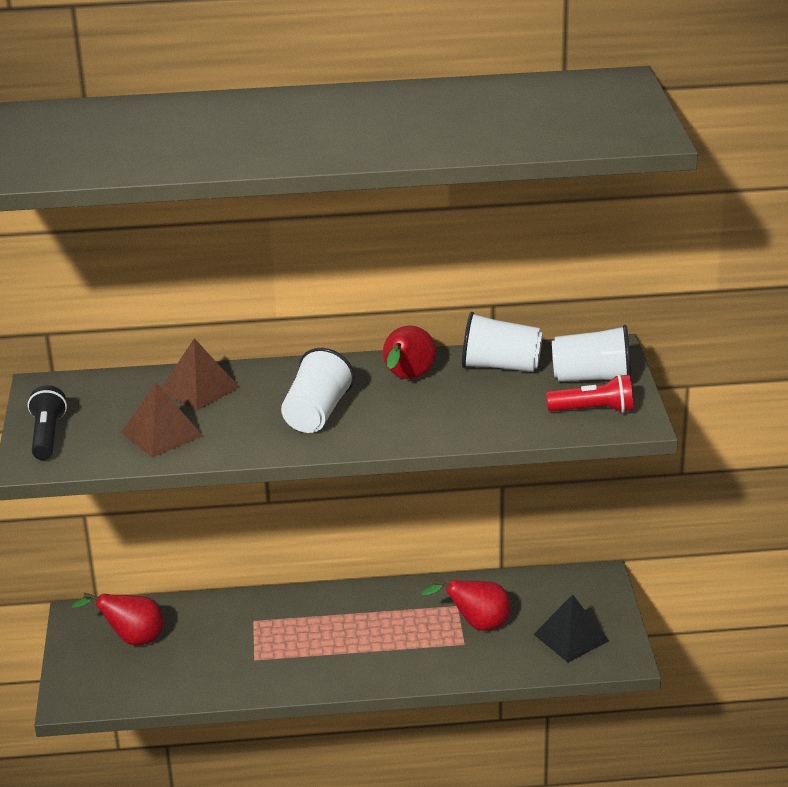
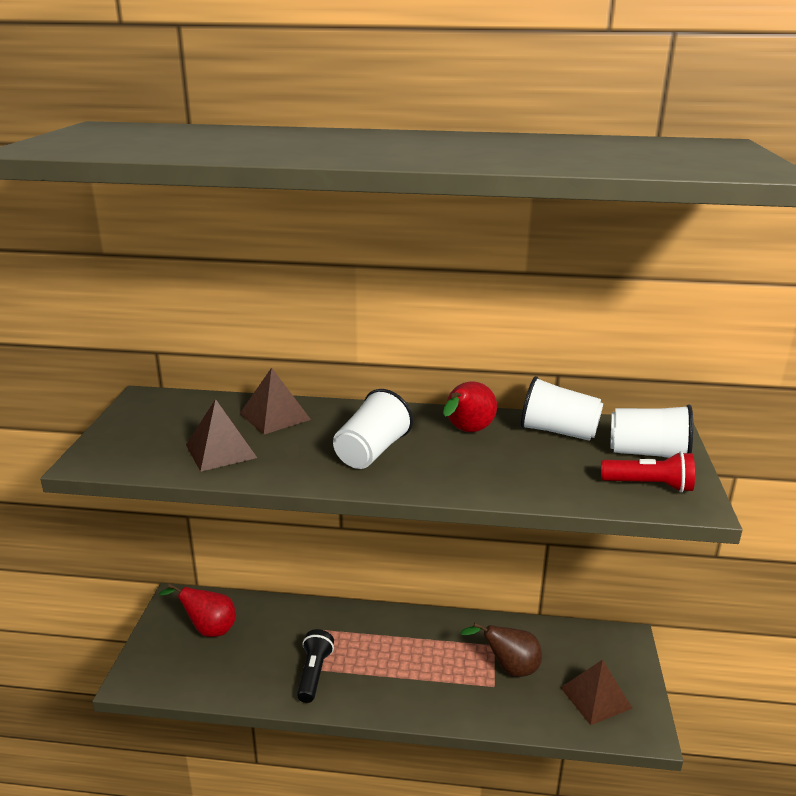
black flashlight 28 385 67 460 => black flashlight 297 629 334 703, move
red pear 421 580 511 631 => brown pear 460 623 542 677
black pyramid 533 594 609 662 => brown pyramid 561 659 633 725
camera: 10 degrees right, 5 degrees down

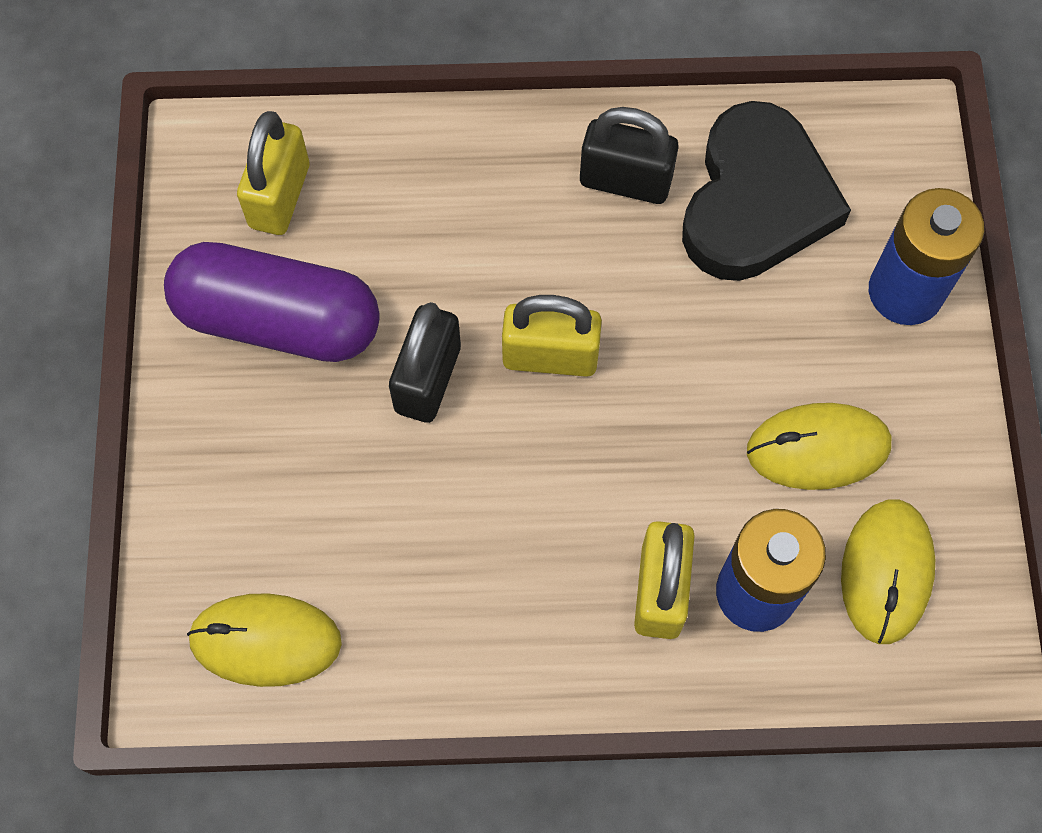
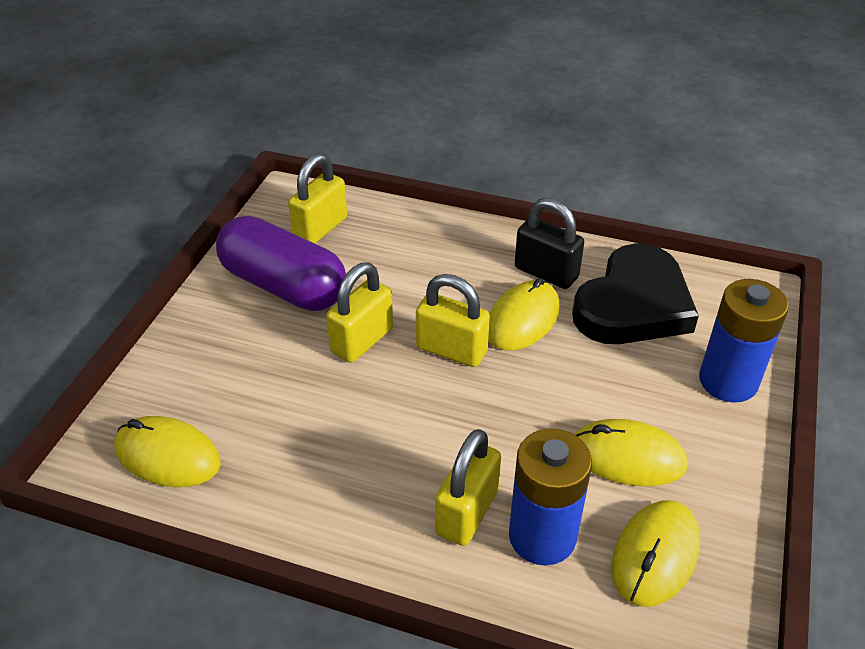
black padlock 389 302 461 423 => yellow padlock 326 262 393 363
nothing => yellow mouse 488 278 560 351
camera: 20 degrees right, 25 degrees down

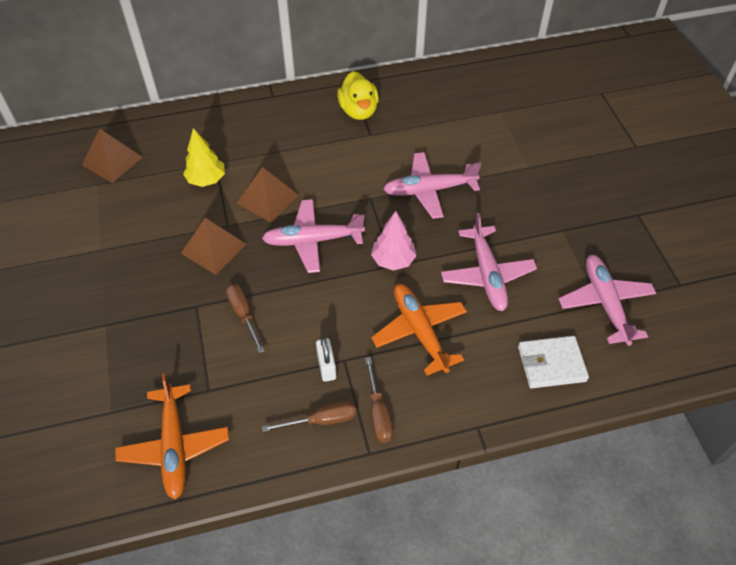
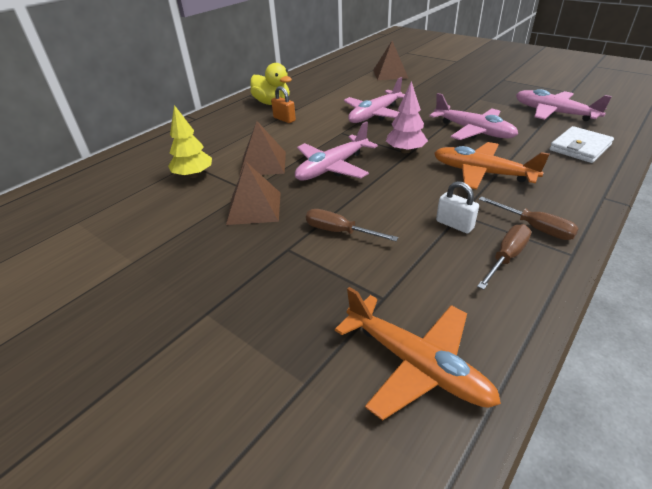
brown pyramid 82 128 143 183 => brown pyramid 373 41 408 80, move
nothing => orange padlock 271 86 296 123
camera: 35 degrees left, 15 degrees down

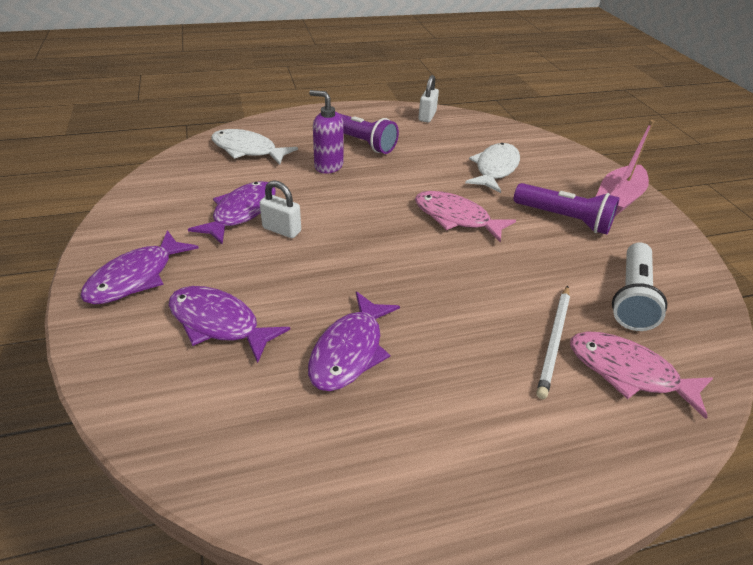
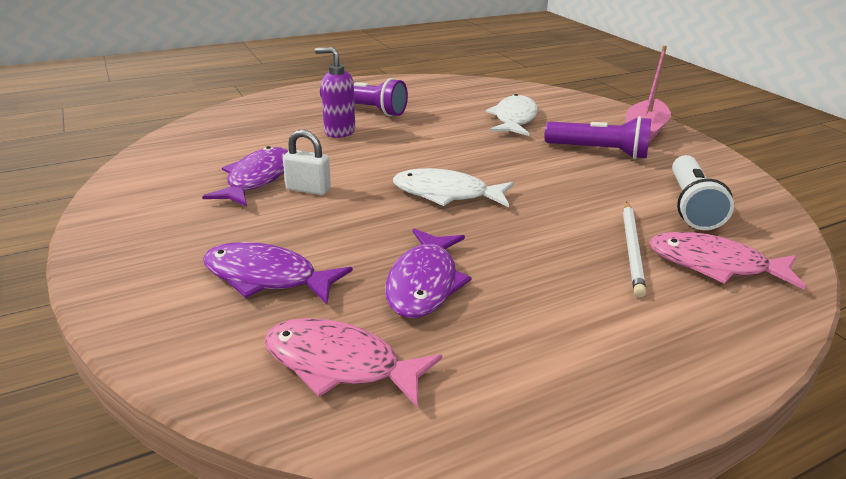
purple fish 80 230 199 304 => nothing
white fish 211 129 298 165 => white fish 393 168 514 207, move
pink fish 415 191 516 243 => pink fish 264 318 442 408, move
white padlock 418 75 439 122 => nothing
camera: 10 degrees left, 10 degrees down

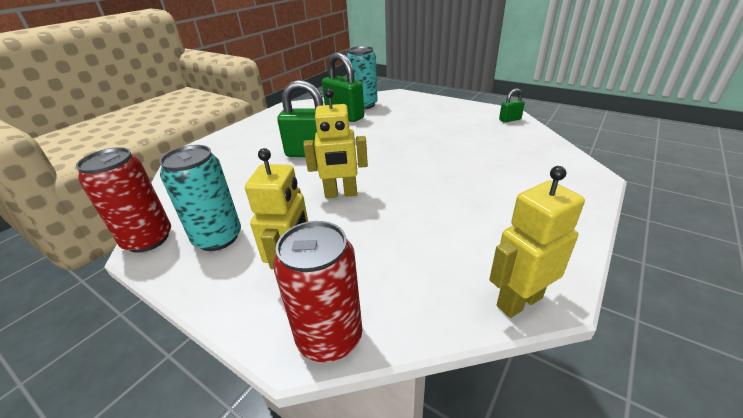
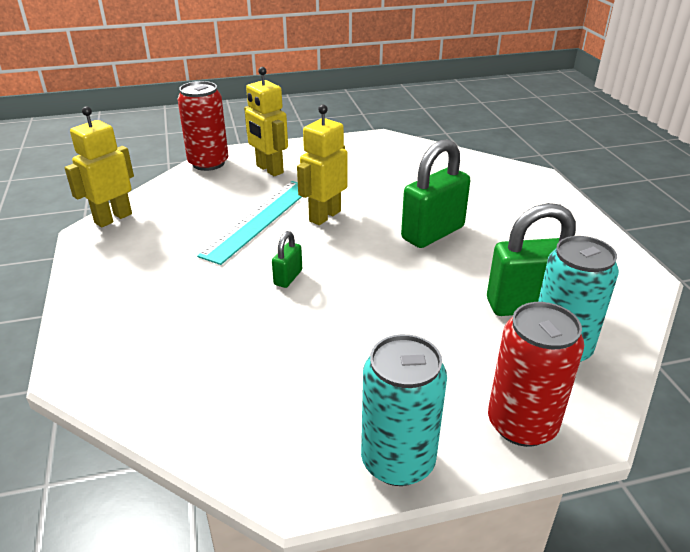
red can 76 147 171 253 => red can 488 302 584 447, move
turquoise can 160 145 241 251 => turquoise can 361 334 447 486, move
yellow robot 490 166 585 318 => yellow robot 65 106 134 227, 150 degrees counterclockwise
green padlock 499 89 525 123 => green padlock 272 231 302 288, move
nothing => turquoise ruler 197 181 302 265
camera: 130 degrees right, 0 degrees up

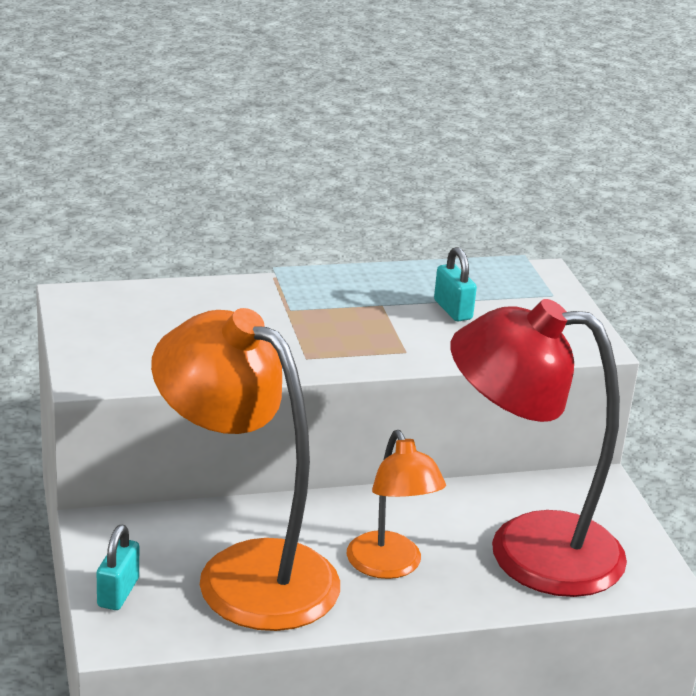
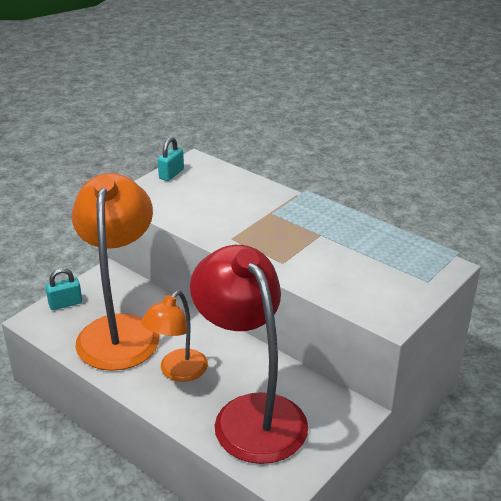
turquoise padlock 434 247 477 321 => turquoise padlock 158 137 184 181, move
camera: 55 degrees right, 5 degrees up

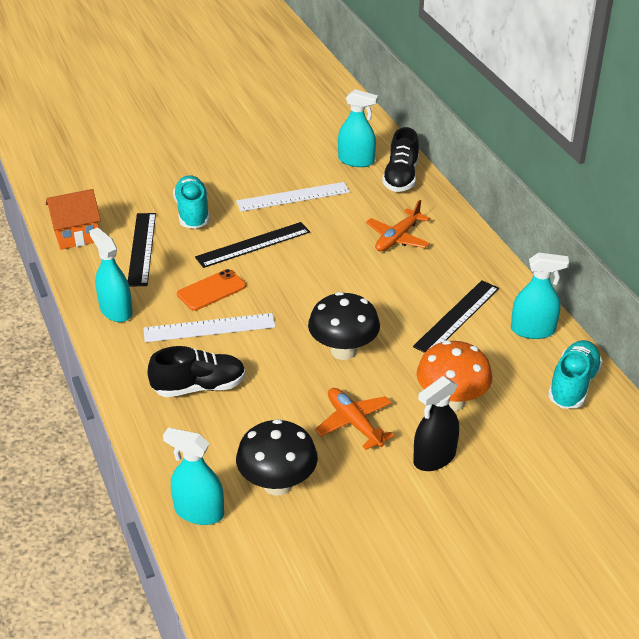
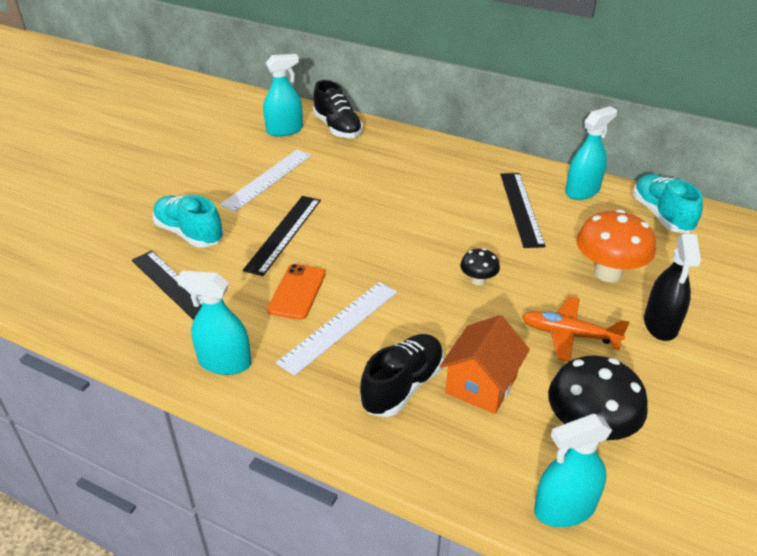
orange house 46 189 101 250 => orange house 440 315 530 414, move
black mushroom 308 292 380 360 => black mushroom 460 248 500 286, x0.51
orange plane 366 200 430 251 => nothing
camera: 40 degrees left, 0 degrees up

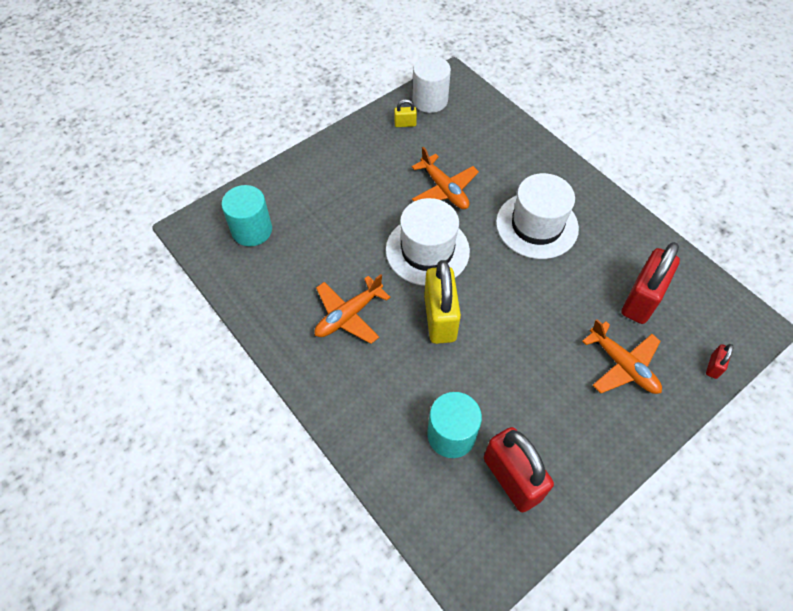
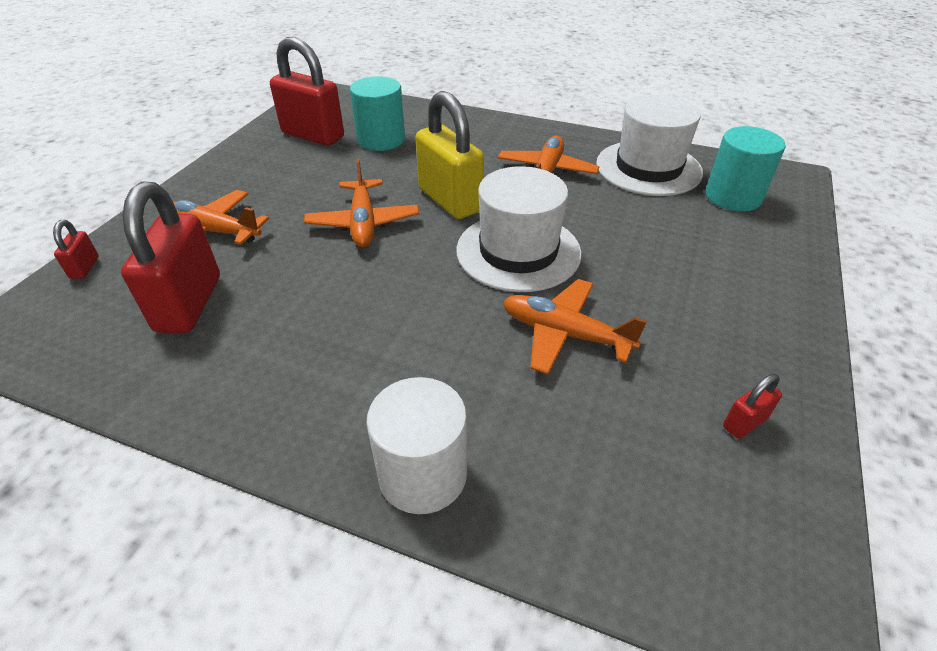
yellow padlock 394 99 417 127 => red padlock 723 374 782 439
white cylinder 412 56 451 113 => white cylinder 366 377 467 514, move
white hat 496 173 579 259 => white hat 596 95 703 196, move
nothing => orange plane 304 159 419 247
camera: 150 degrees right, 15 degrees down

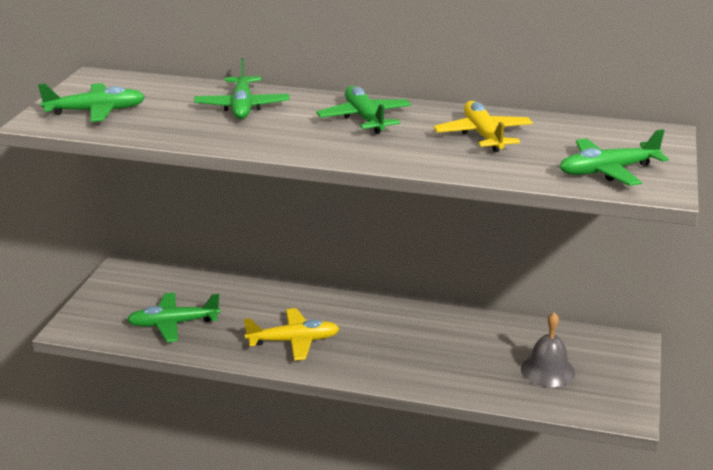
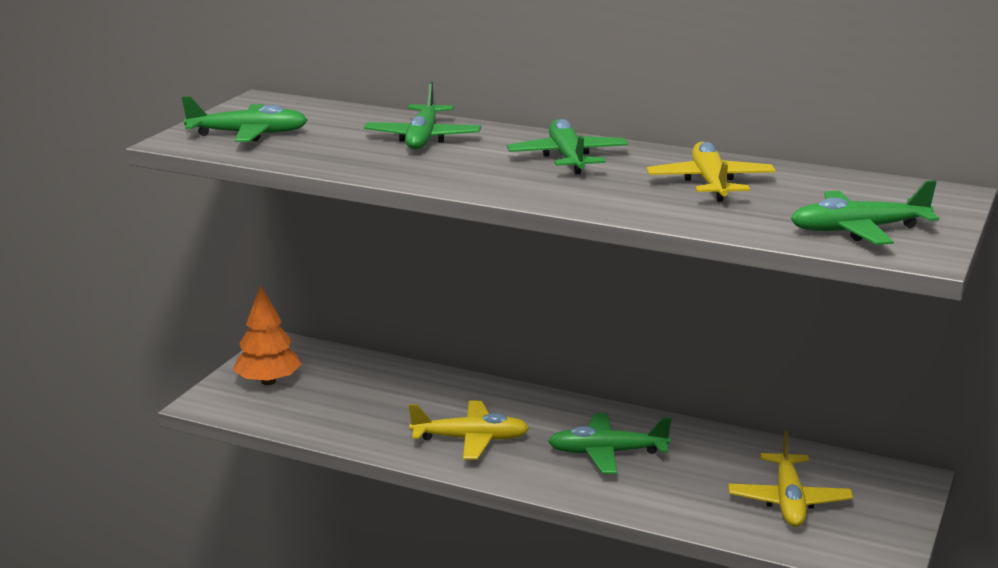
green plane 127 293 220 342 => green plane 548 413 672 474, move
grey bell 521 312 575 387 => yellow plane 728 431 853 527
nothing => orange tree 233 285 301 385
camera: 10 degrees right, 5 degrees down

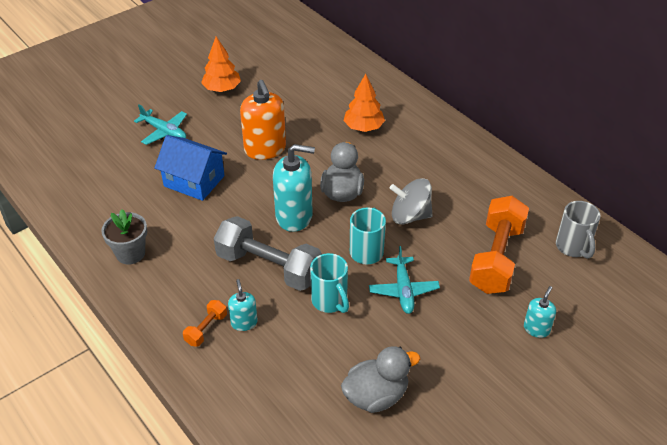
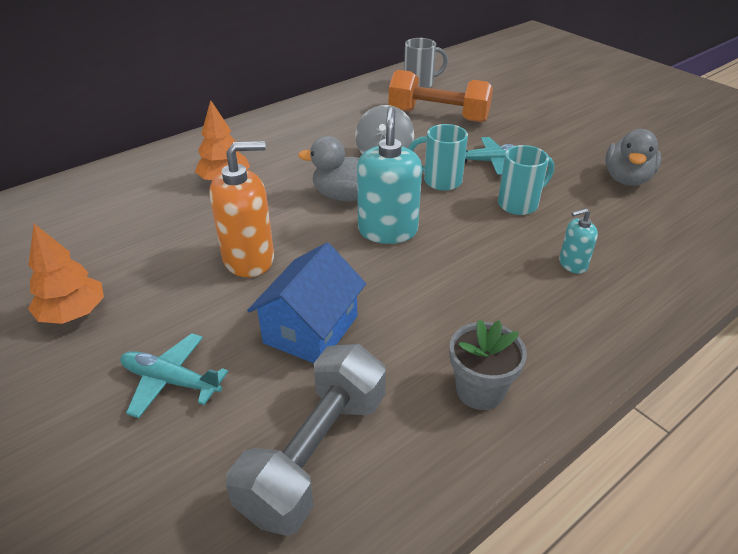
turquoise plane 134 104 187 145 => turquoise plane 120 333 228 418, 105 degrees counterclockwise
orange dumbbell 183 300 227 347 => nothing
grey dumbbell 214 216 322 291 => grey dumbbell 226 344 386 536, move
grey duck 341 346 420 413 => grey duck 605 129 661 186, 135 degrees counterclockwise
turquoise soap dispenser 524 286 556 338 => nothing
camera: 90 degrees left, 5 degrees down

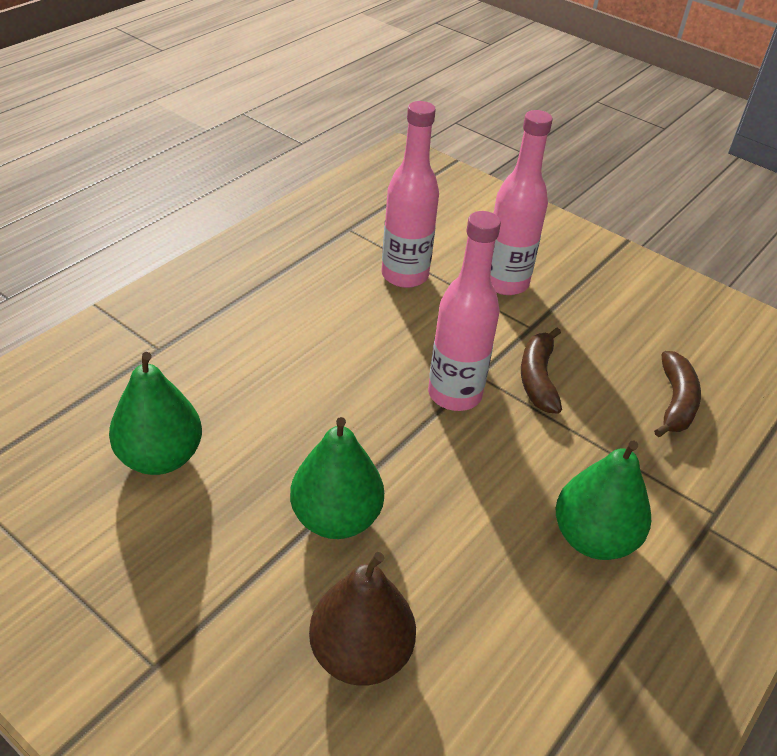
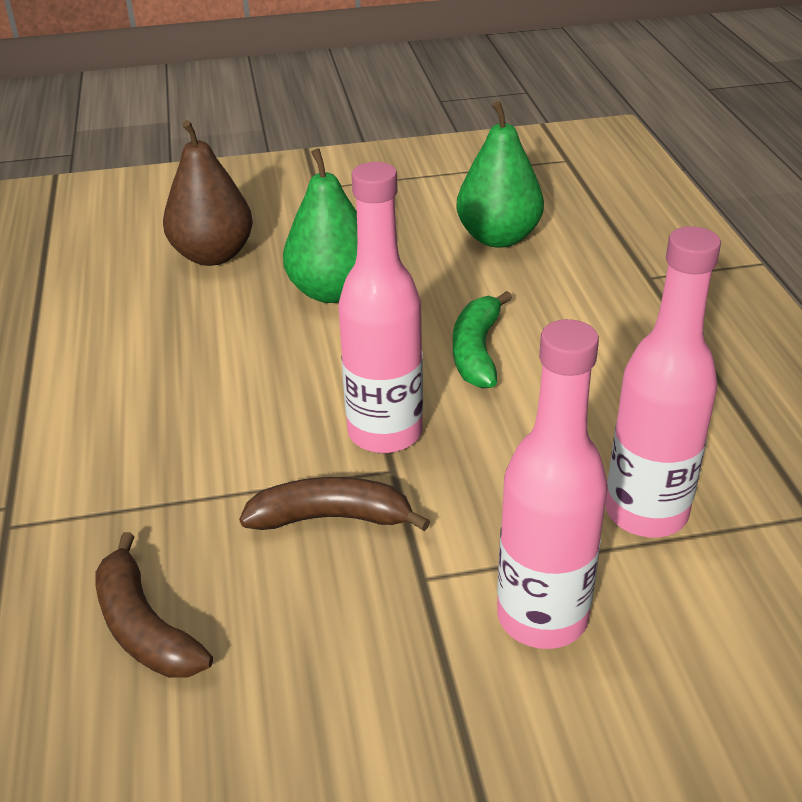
brown banana 521 328 562 414 => brown banana 239 477 430 531, 45 degrees counterclockwise
green pear 556 440 651 560 => nothing
nothing => green banana 453 291 512 389
camera: 135 degrees right, 5 degrees down

